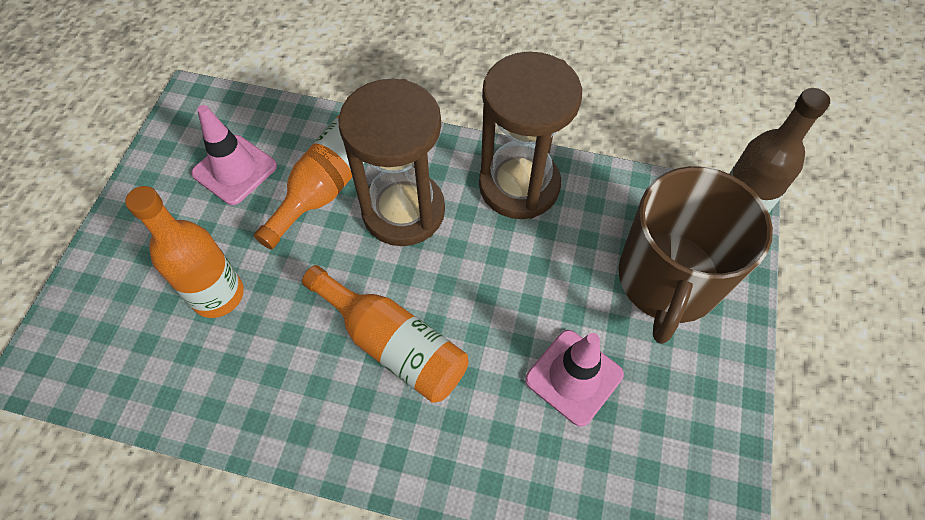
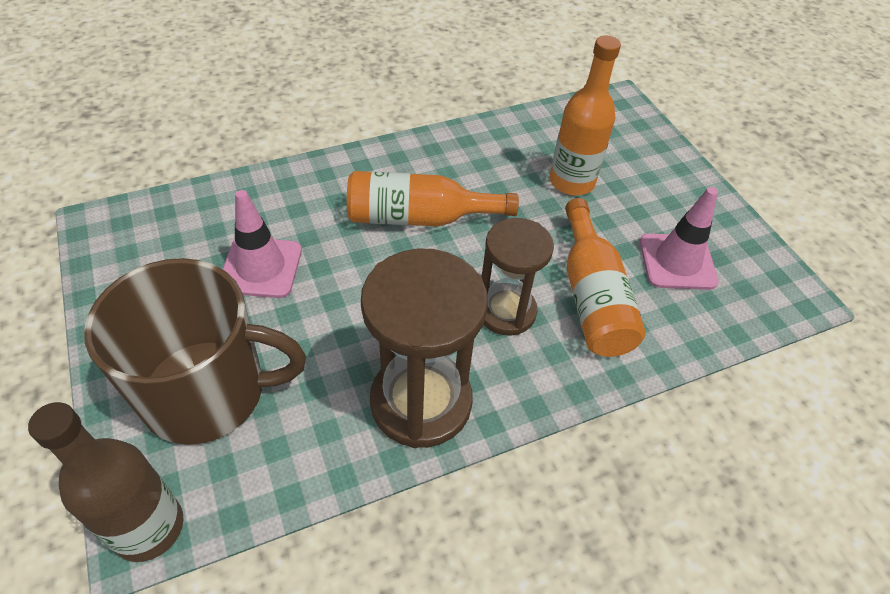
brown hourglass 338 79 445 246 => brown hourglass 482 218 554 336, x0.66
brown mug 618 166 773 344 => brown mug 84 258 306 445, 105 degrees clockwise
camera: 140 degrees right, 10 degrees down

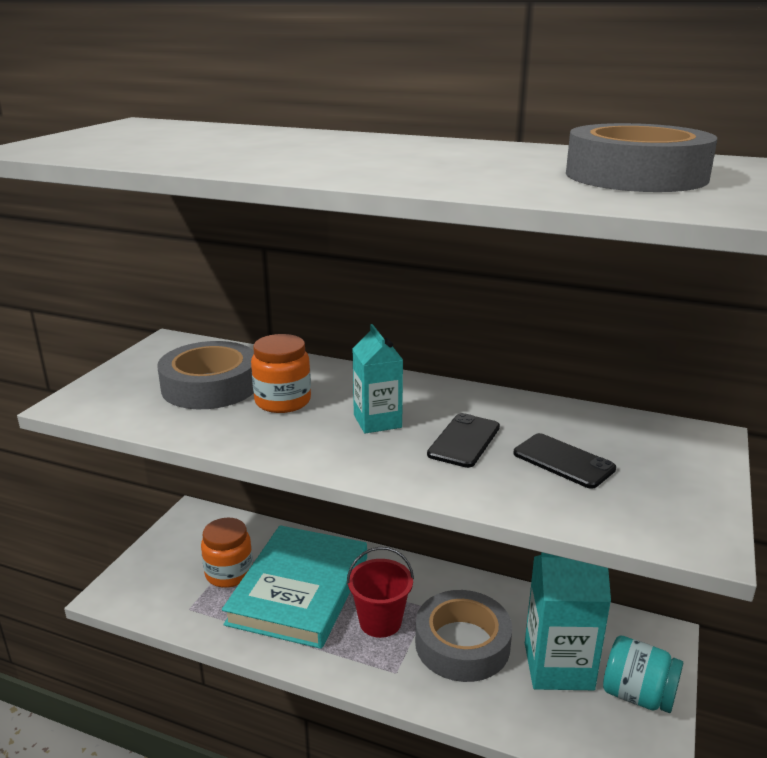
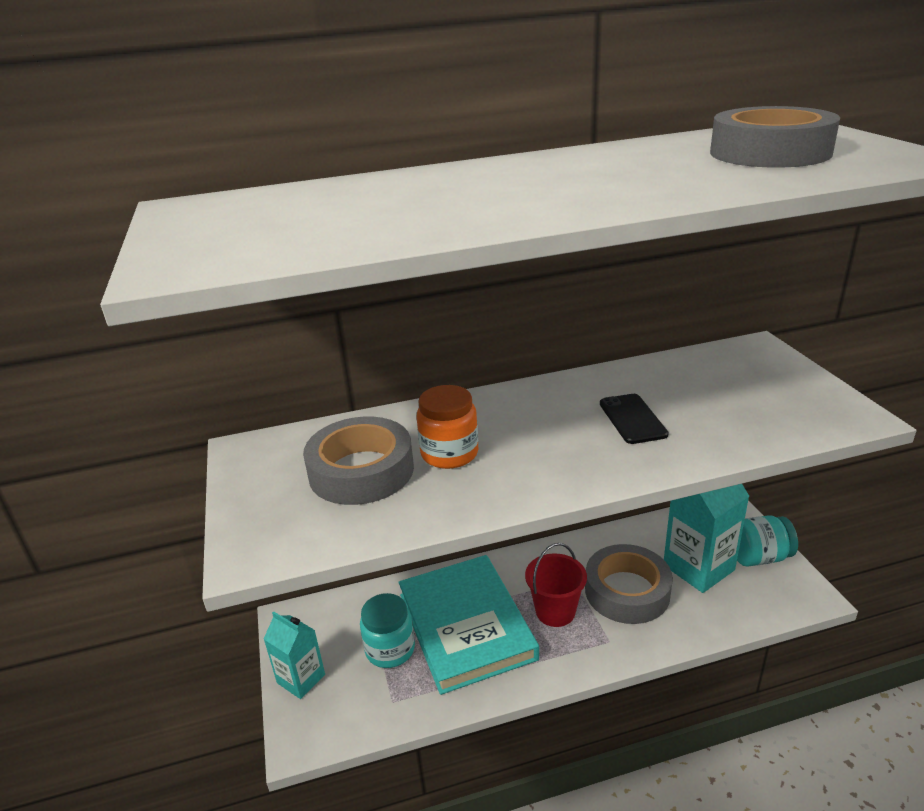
orange jar 201 518 253 588 => turquoise jar 360 593 415 668
turquoise carton 352 324 403 434 => turquoise carton 264 611 325 699, move
black phone 513 433 616 489 => nothing
camera: 35 degrees left, 5 degrees up

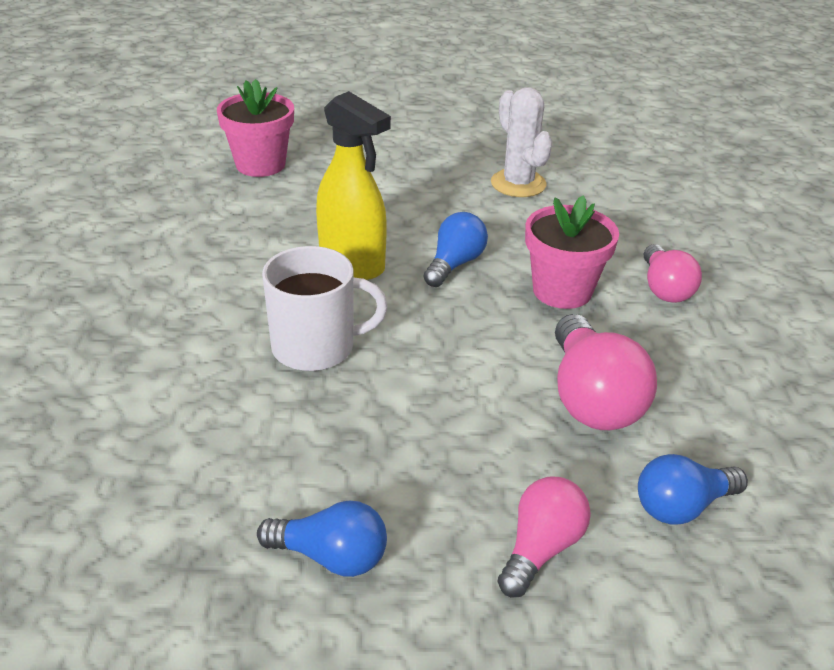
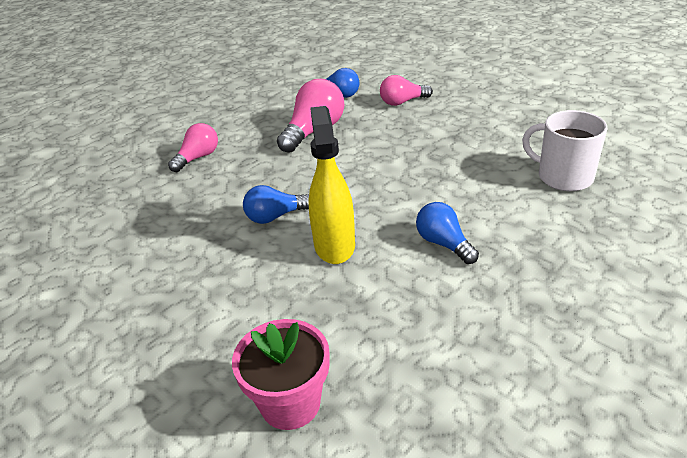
blue light bulb 257 501 387 577 => blue light bulb 416 202 479 264, move
white mug 262 246 388 371 => white mug 522 110 607 191, move
white cactus 491 87 553 197 => nothing
pink flower pot 525 195 619 309 => nothing
camera: 135 degrees left, 0 degrees up

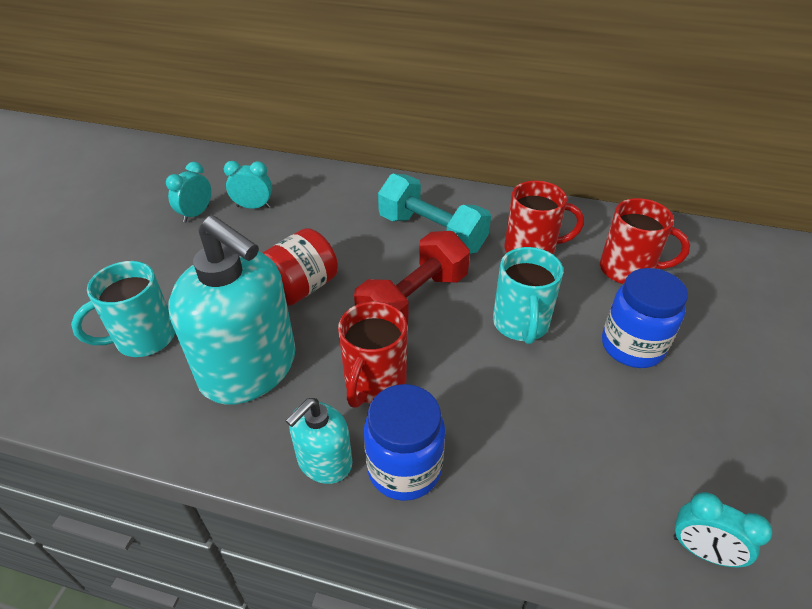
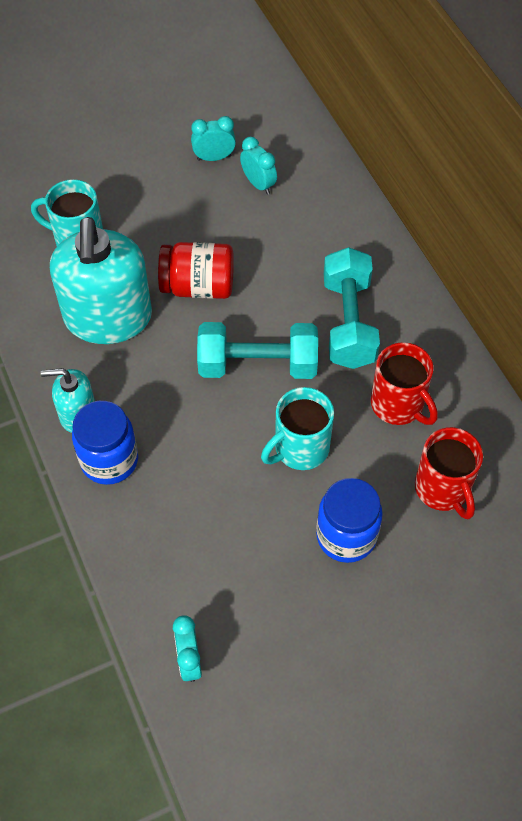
red mug 338 301 407 408 => nothing
red dumbbell 354 231 470 325 => turquoise dumbbell 197 322 318 379
camera: 50 degrees right, 15 degrees up

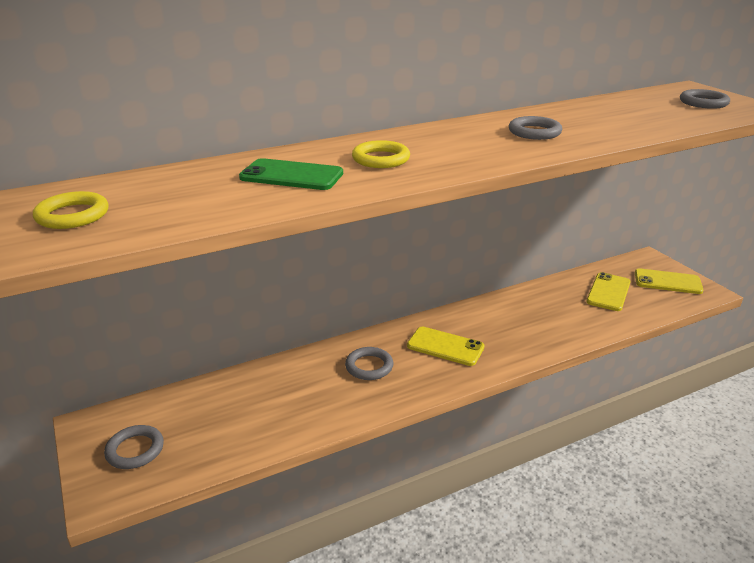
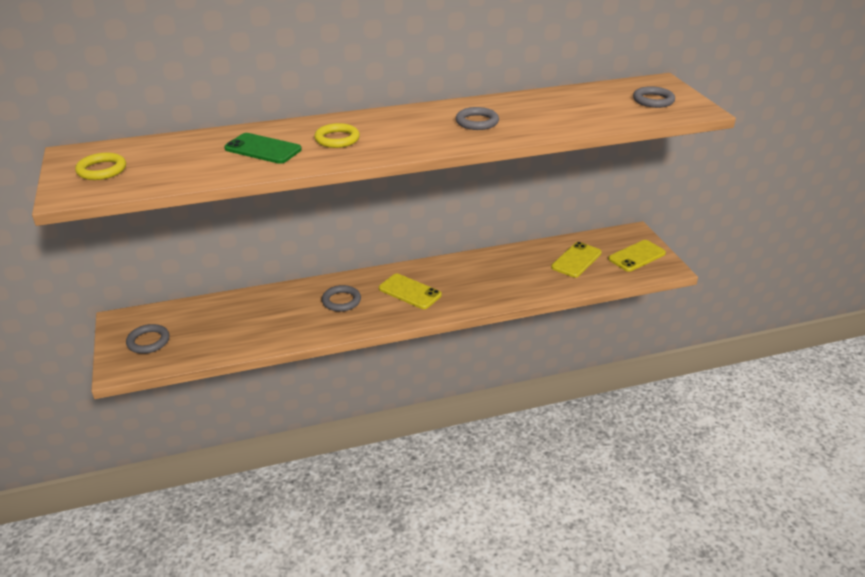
yellow phone 635 268 703 294 => yellow phone 608 240 666 272, 60 degrees counterclockwise
camera: 10 degrees right, 5 degrees up

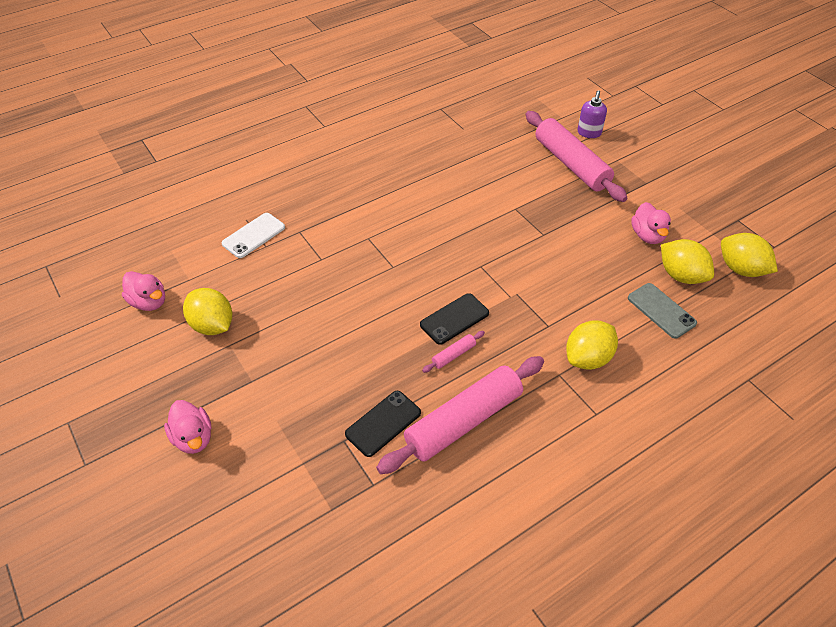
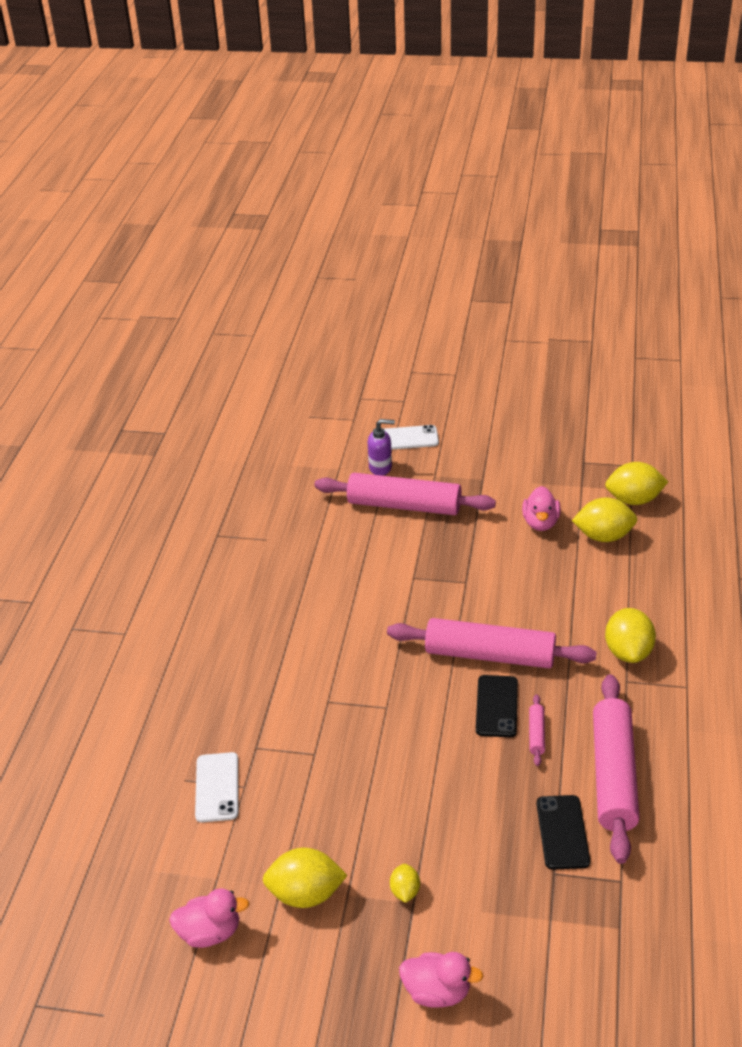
purple soap dispenser 577 90 607 138 => purple soap dispenser 368 419 395 476, 60 degrees counterclockwise
grey phone 628 283 697 338 => nothing
pink duck 631 202 671 244 => pink duck 522 486 561 531, 60 degrees clockwise
nothing => white phone 384 425 439 450
nothing => pink rolling pin 387 618 597 668
nothing => yellow lemon 390 864 420 903
camera: 45 degrees left, 10 degrees down

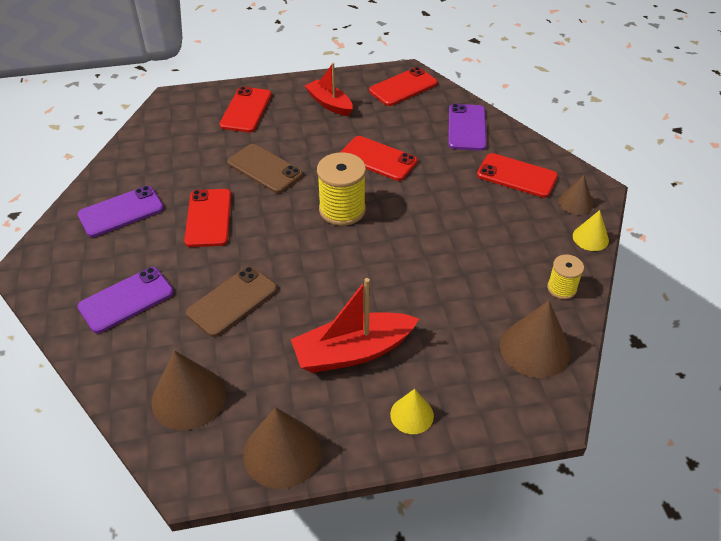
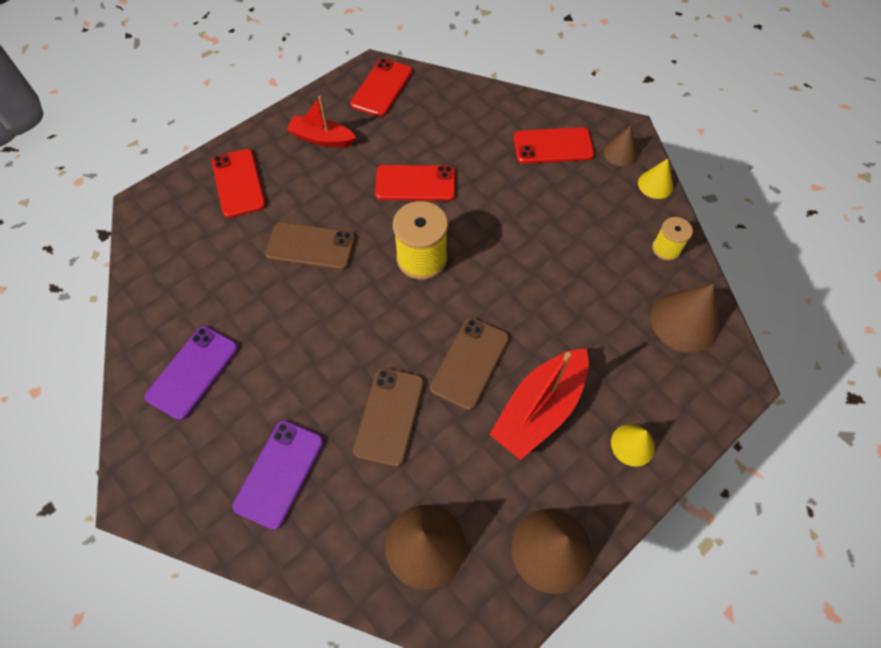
red phone 184 189 231 247 => nothing
purple phone 448 104 487 151 => nothing
nothing => brown phone 430 317 509 410
camera: 30 degrees left, 15 degrees up

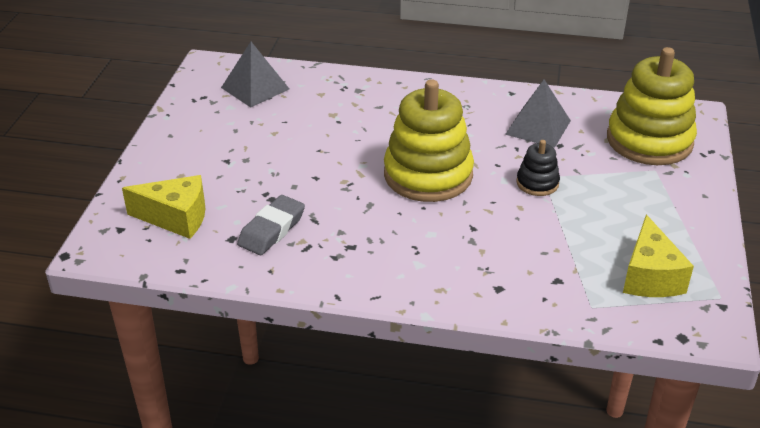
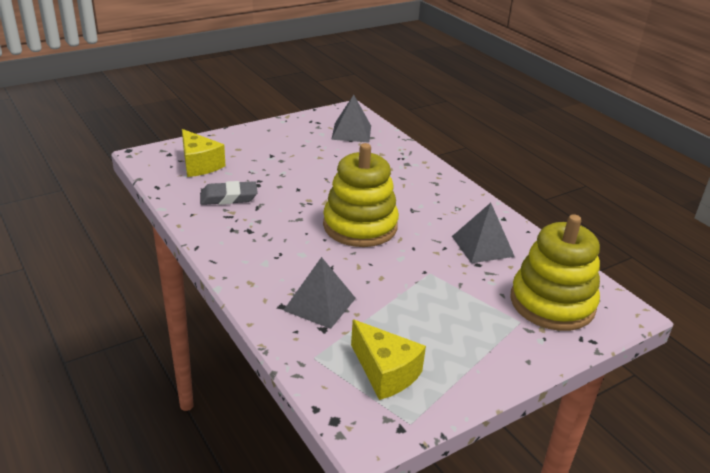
black stacking toy 516 140 560 196 => nothing
yellow cheese 623 215 694 297 => yellow cheese 351 320 426 400, 90 degrees counterclockwise
nothing => grey pyramid 283 257 356 329
camera: 45 degrees right, 5 degrees down

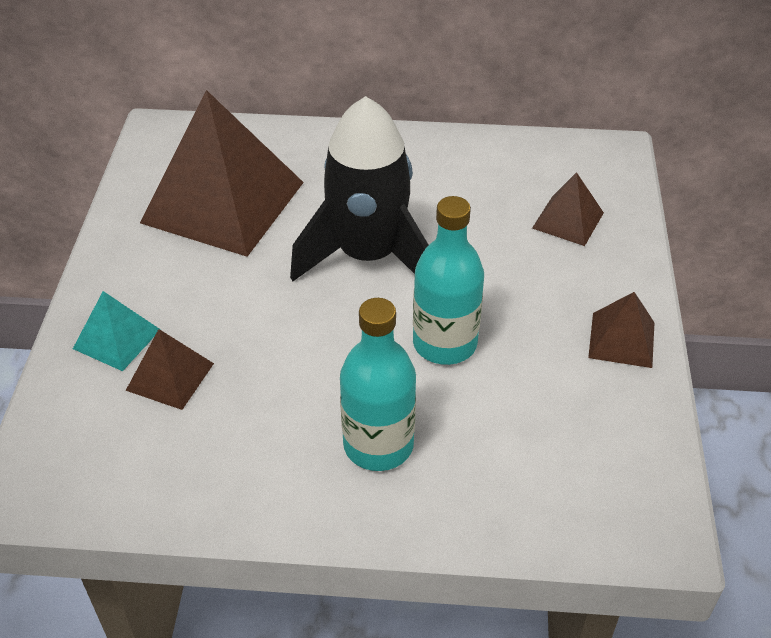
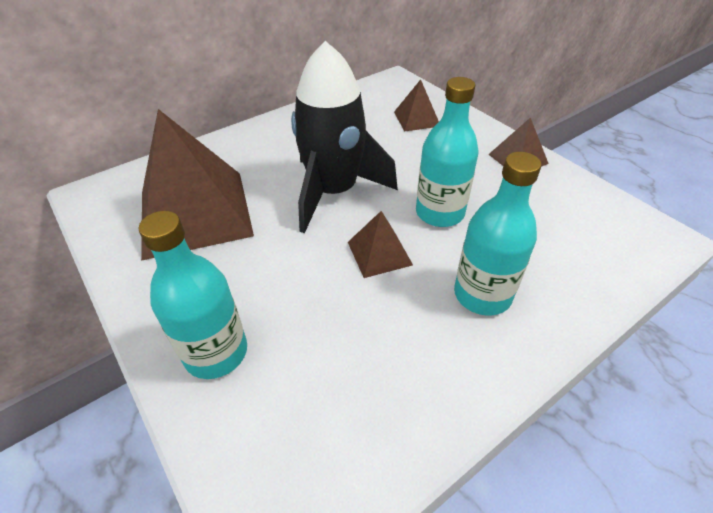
turquoise pyramid 73 291 161 371 => turquoise bottle 139 211 247 379
brown pyramid 126 329 214 410 => brown pyramid 348 211 413 278, move
camera: 40 degrees left, 0 degrees up

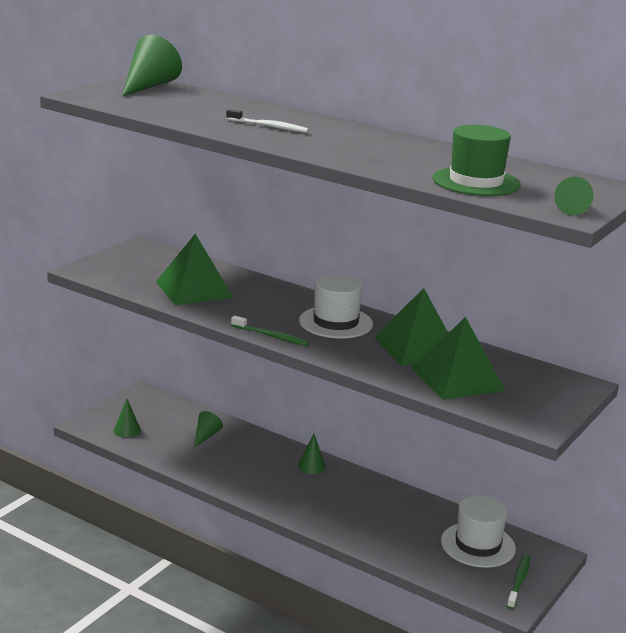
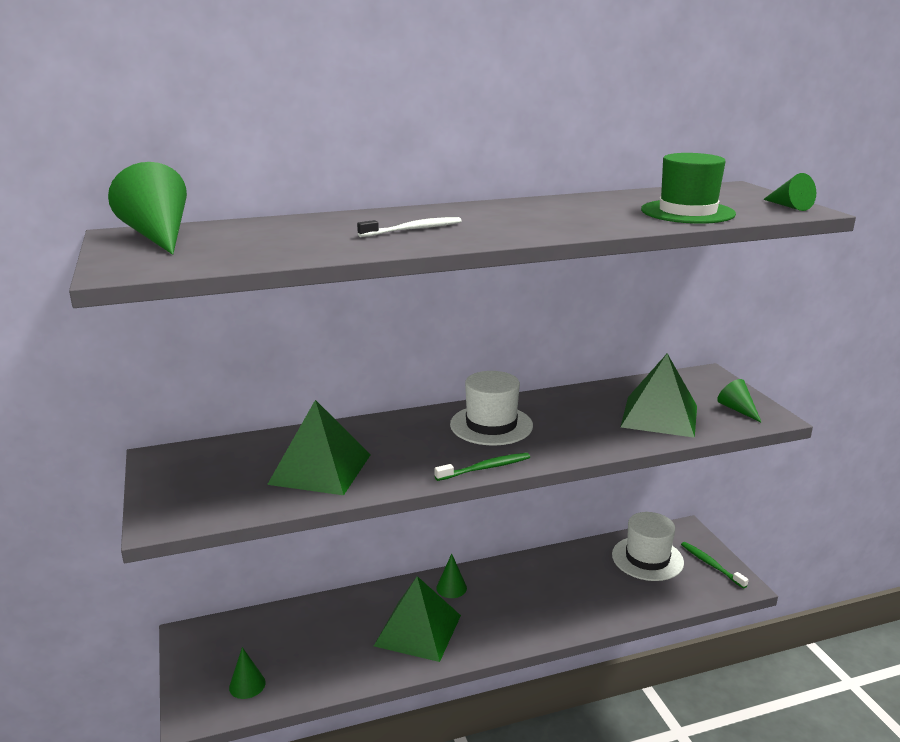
green cone 194 411 223 447 => green cone 717 379 762 423, move
green pyramid 374 288 448 366 => green pyramid 374 576 461 662, move
camera: 50 degrees left, 0 degrees up

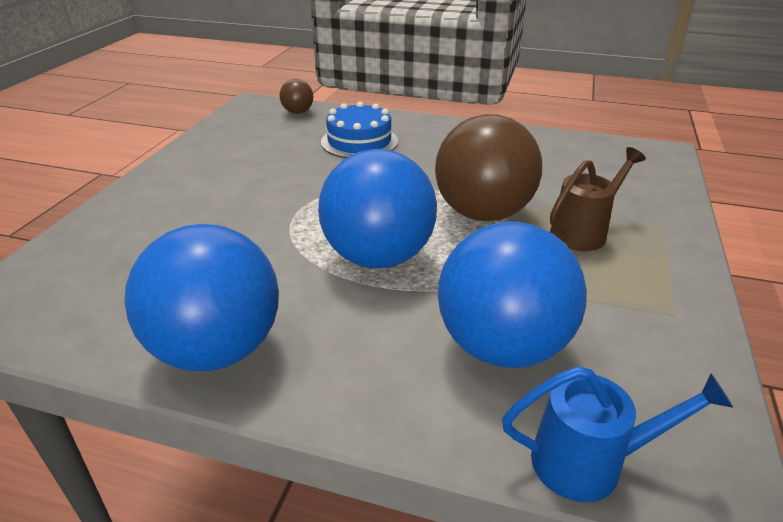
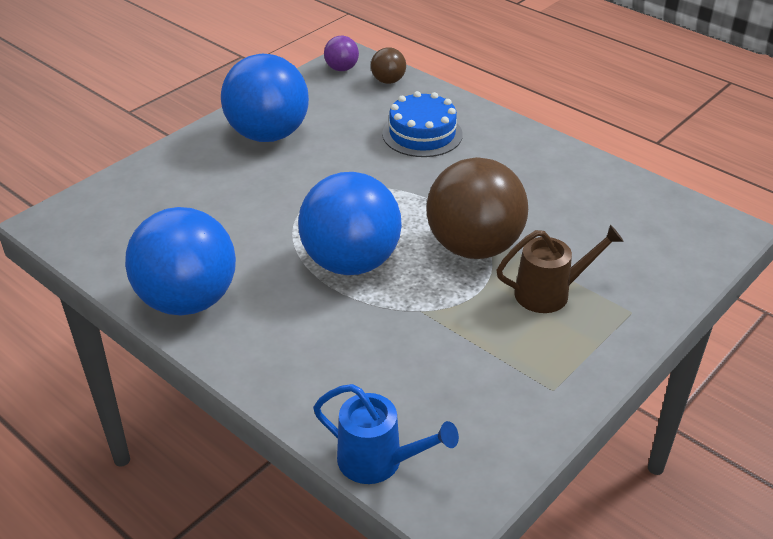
blue ball 438 222 587 368 => blue ball 221 54 309 142, move
nothing => purple ball 324 36 359 71
camera: 25 degrees right, 5 degrees up

